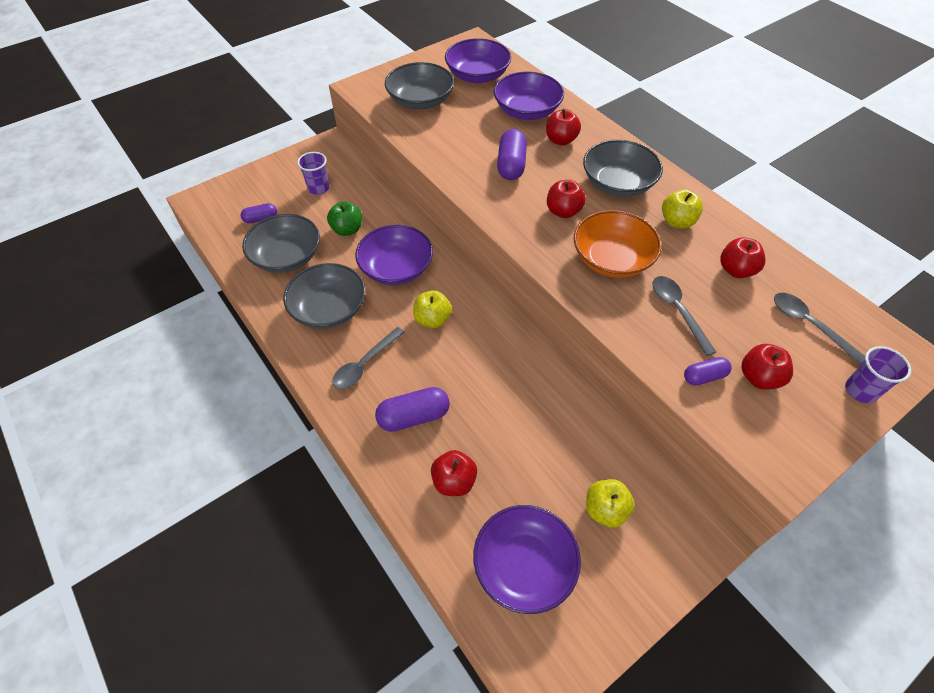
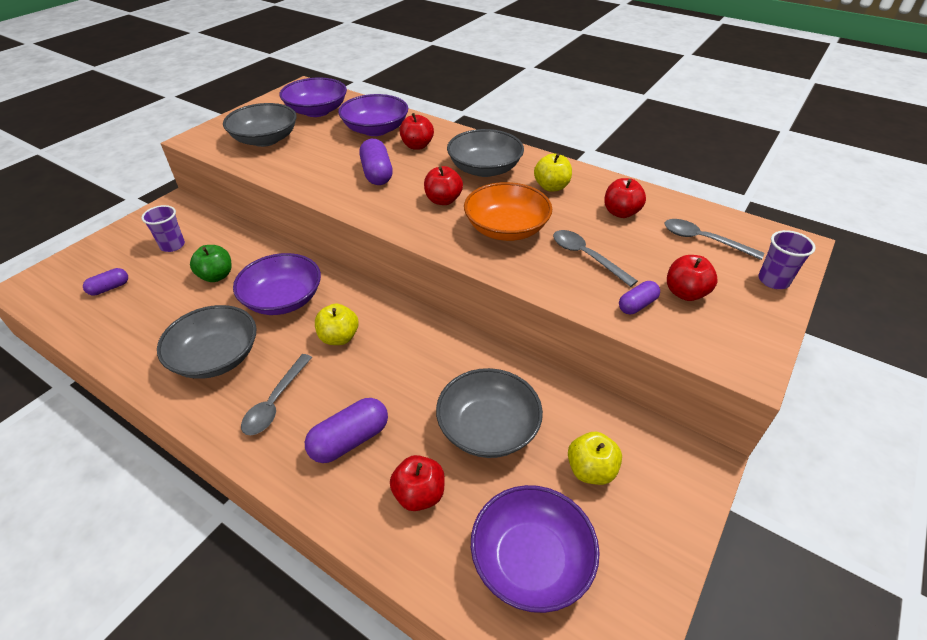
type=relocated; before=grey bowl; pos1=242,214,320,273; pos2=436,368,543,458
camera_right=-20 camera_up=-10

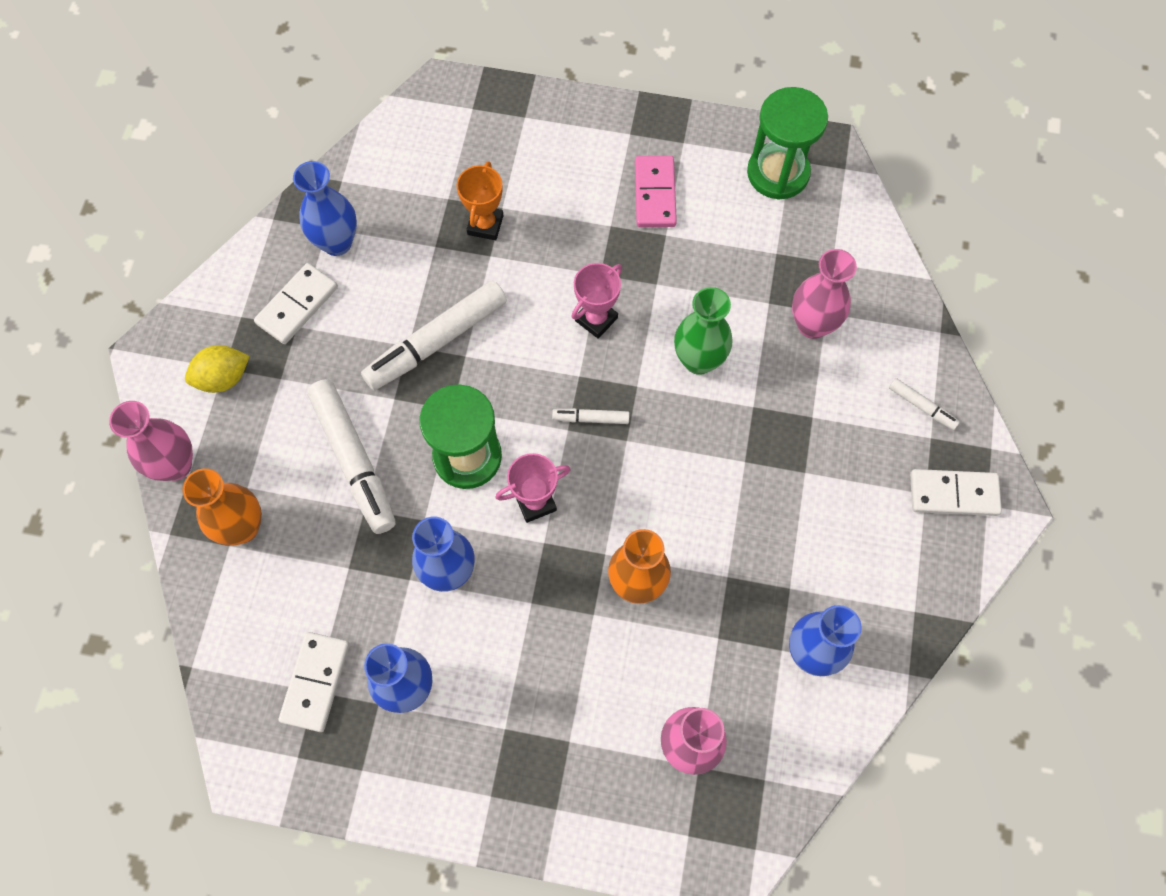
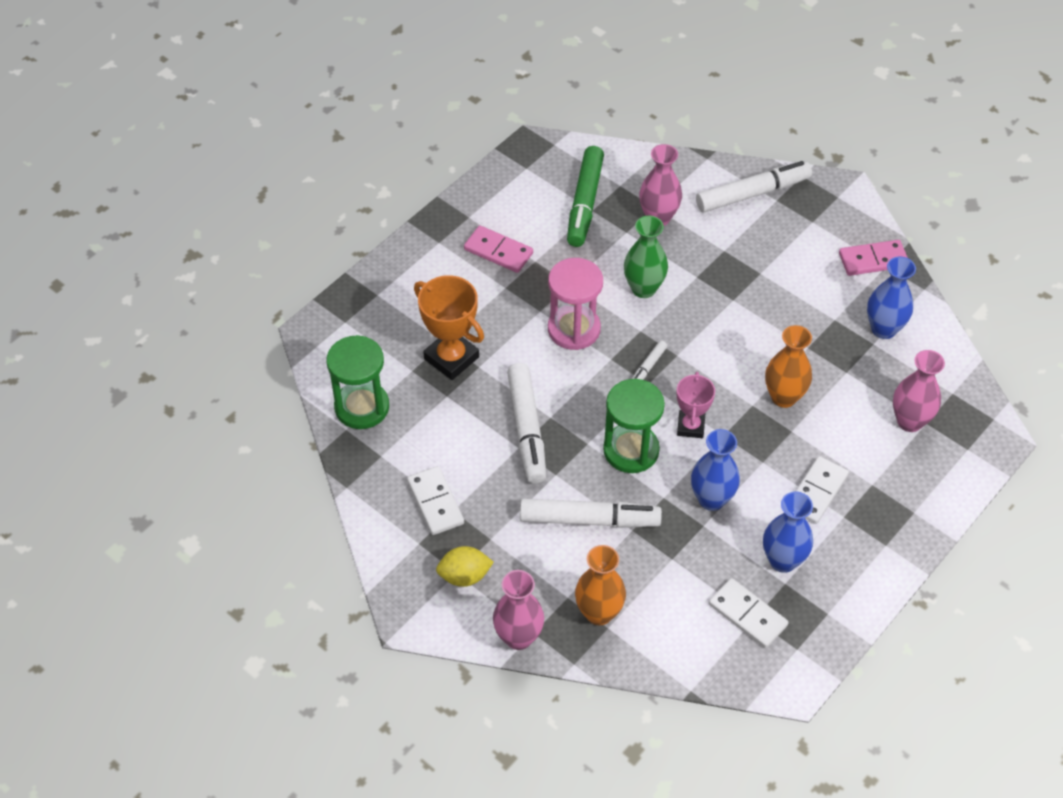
type=missing; before=blue vase; pos1=293,161,357,256
type=appeared; after=green marker; pos2=567,146,604,247
type=appeared; after=pink domino; pos2=839,240,908,276
type=relocated; before=green hourglass; pos1=747,87,828,200; pos2=326,335,389,429
type=relocated; before=white domino; pos1=910,469,1002,516; pos2=795,456,849,524
type=exchanged; before=pink trophy; after=pink hourglass; pos1=571,263,622,339; pos2=548,258,603,350
type=spun; before=yellow lemon; pos1=185,345,250,393; pos2=436,546,494,587; turn=75
type=size; before=orange trophy; pos1=457,161,503,240; pos2=414,275,484,380; scale=1.57
type=size; before=white marker; pos1=889,378,960,430; pos2=696,161,812,212; scale=2.17
camera_right=-60 camera_up=-15

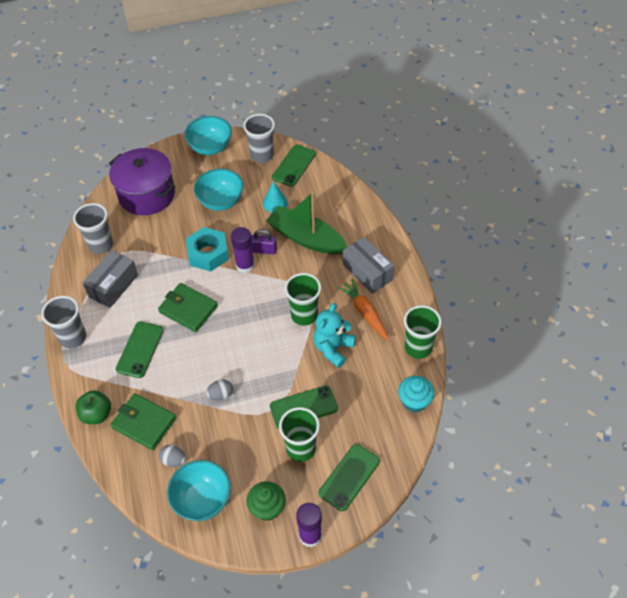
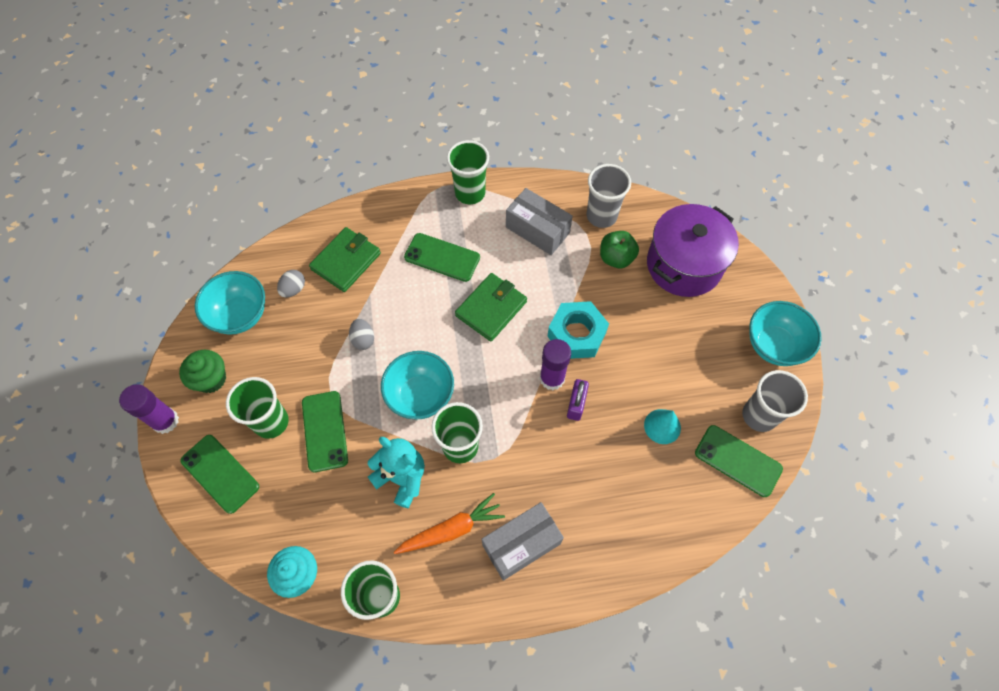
type=missing; before=green boat; pos1=266,192,347,254
type=relocated; before=green apple; pos1=76,390,111,424; pos2=600,231,639,268
type=relocated; before=turquoise bowl; pos1=194,169,244,211; pos2=381,351,454,419
type=colour; before=grey cup; after=green cup; pos1=41,296,86,348; pos2=447,140,489,204
camera_right=95 camera_up=10

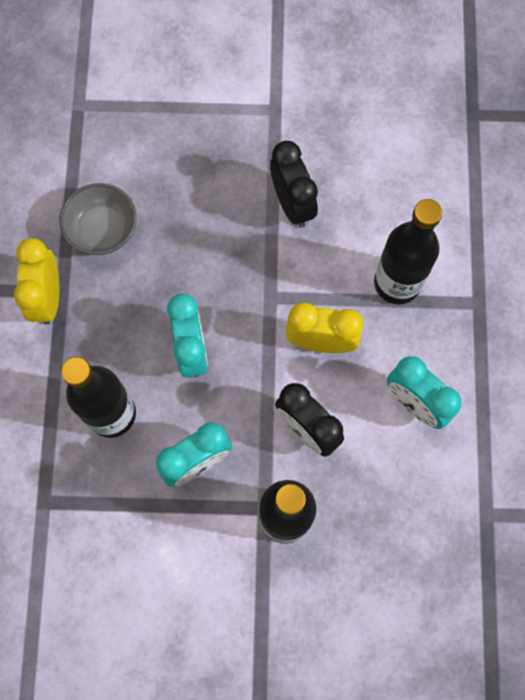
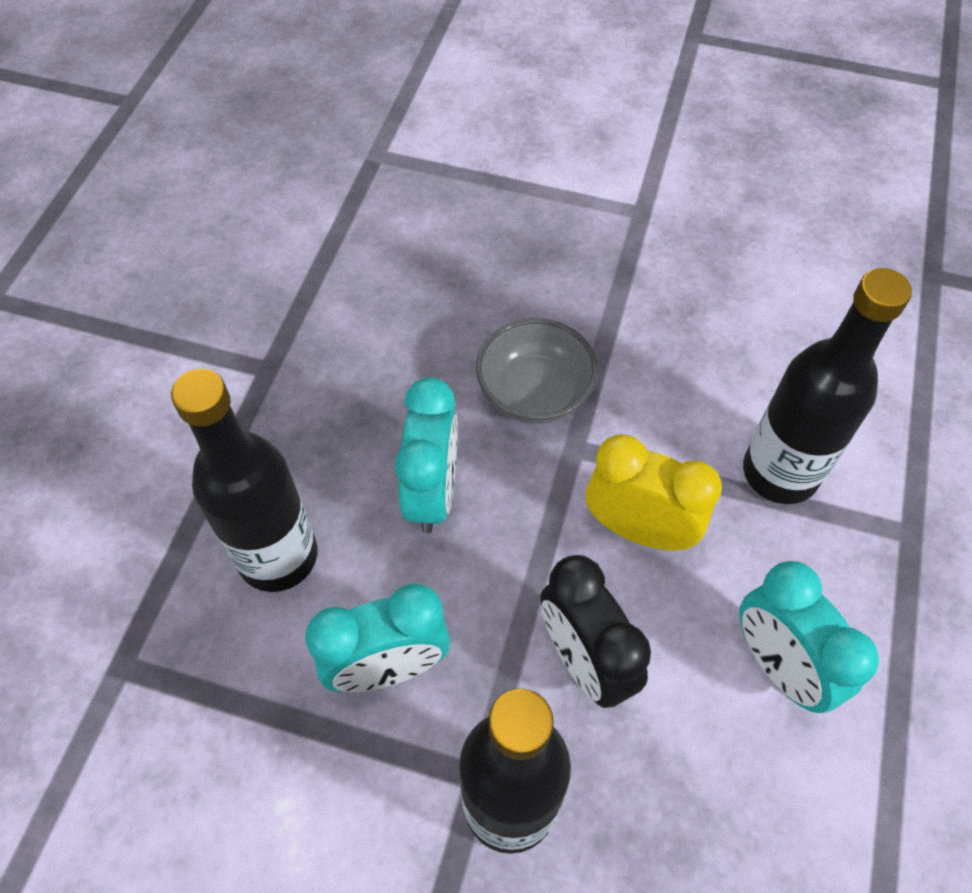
type=missing; before=yellow clock; pos1=14,238,59,325
type=missing; before=black clock; pos1=270,141,318,228
type=relocated; before=grey bowl; pos1=59,183,137,255; pos2=476,318,598,424
camera_right=15 camera_up=-15

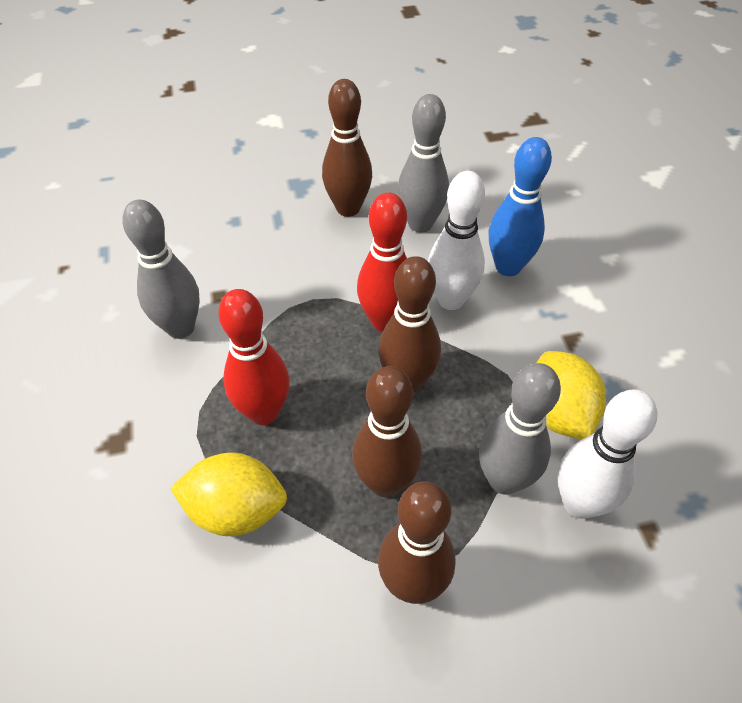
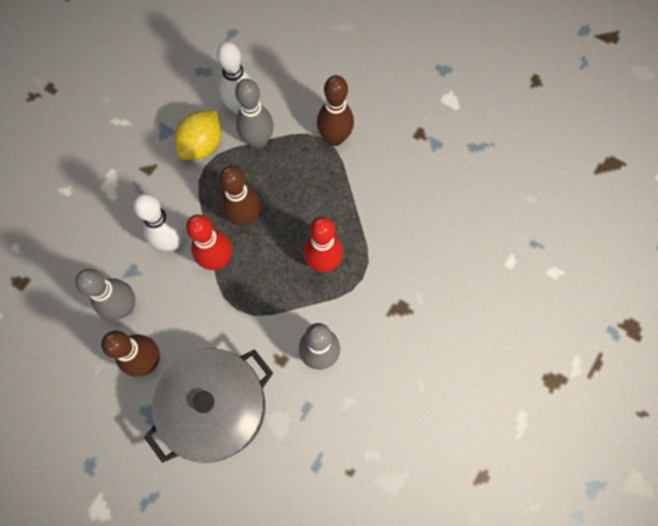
type=missing; before=yellow lemon; pos1=170,453,287,536
type=missing; before=brown bowling pin; pos1=352,366,422,497
type=missing; before=blue bowling pin; pos1=489,137,552,276
type=appeared; after=grey pot; pos2=144,349,273,463
camera_right=-135 camera_up=20

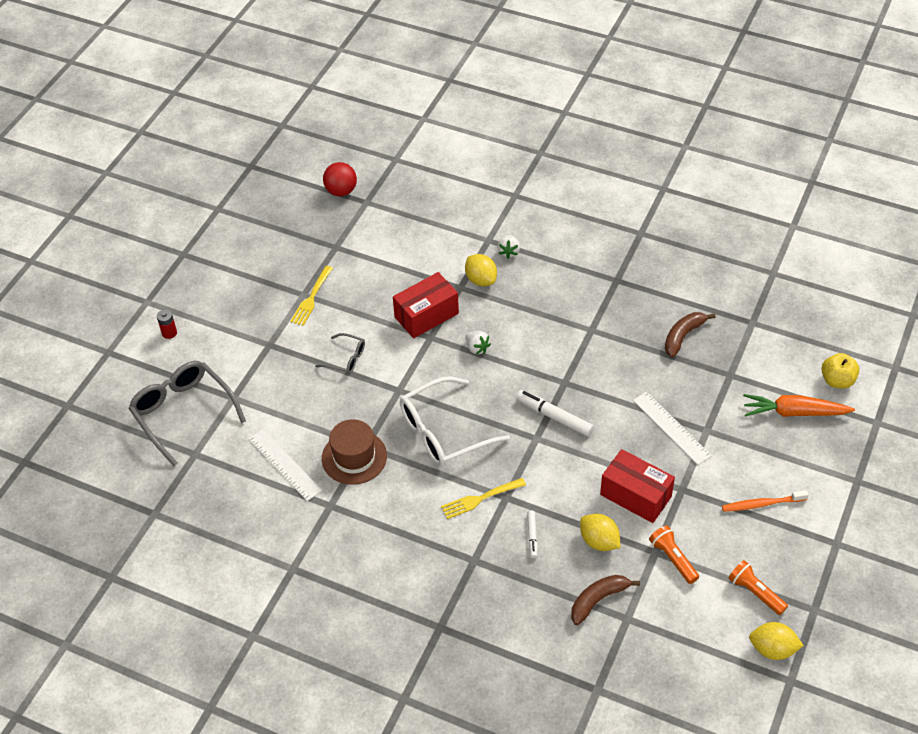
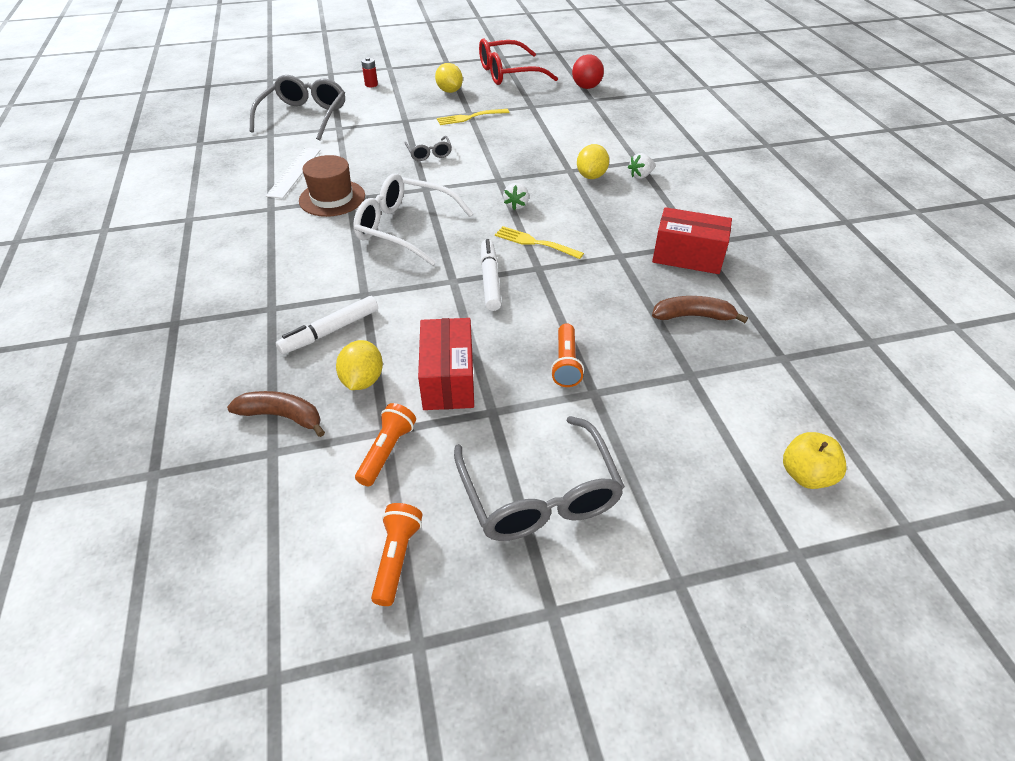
type=missing; before=orange carrot; pos1=743,394,855,417
type=appeared; after=red glasses; pos2=479,38,558,85
type=relocated; before=red box; pos1=393,272,459,338; pos2=652,207,732,274
type=relocated; before=yellow fork; pos1=441,478,526,519; pos2=495,226,584,259
type=relocated; before=yellow lemon; pos1=749,622,804,660; pos2=435,63,463,93
type=exchanged; before=white ruler; after=orange flashlight; pos1=633,392,712,465; pos2=551,323,584,387
type=exchanged; before=orange toothbrush; after=grey glasses; pos1=722,490,808,512; pos2=454,416,625,541
type=size; before=white marker; pos1=527,511,538,558; pos2=276,296,378,354; scale=1.73
camera_right=50 camera_up=-5

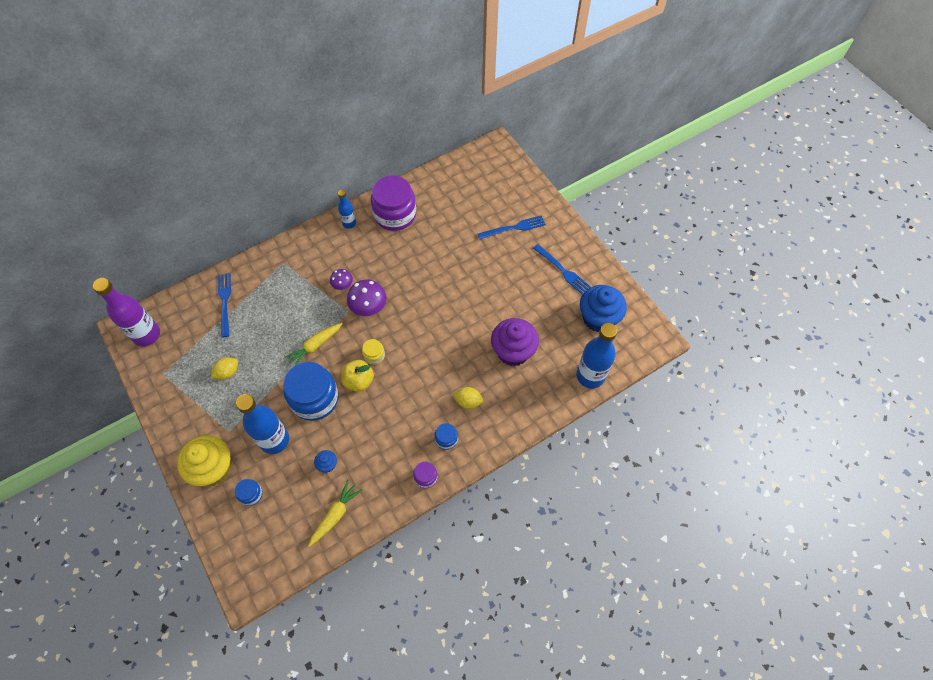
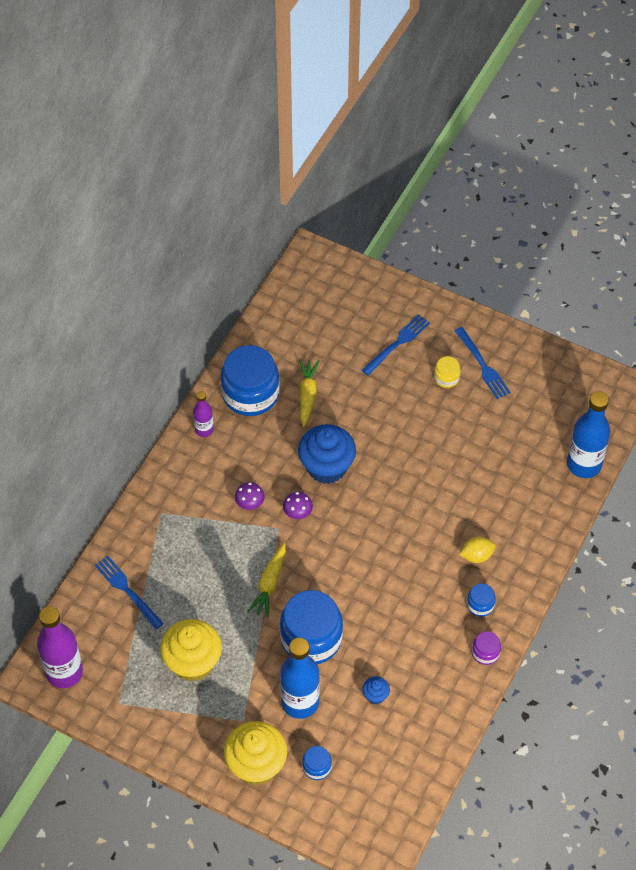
type=missing; before=yellow apple; pos1=341,360,374,392
type=missing; before=purple cupcake; pos1=491,318,539,366
type=relocated; before=yellow carrot; pos1=308,480,362,547; pos2=299,359,320,427
type=relocated; before=yellow jar; pos1=362,339,385,365; pos2=434,356,461,388
type=relocated; before=blue cupcake; pos1=580,285,627,332; pos2=298,424,356,484
type=exchanged; before=yellow lemon; after=yellow cupcake; pos1=211,357,238,380; pos2=160,619,222,682
type=colour; before=blue bottle; after=purple bottle; pos1=338,190,356,229; pos2=193,391,214,437
type=colour; before=purple jar; after=blue jar; pos1=371,175,416,231; pos2=221,345,280,416
type=spun; before=blue fork; pos1=533,244,591,295; pos2=455,327,511,399; turn=45
type=size; before=purple mushroom; pos1=347,279,387,316; pos2=283,492,313,519; scale=0.59
camera_right=-30 camera_up=-5

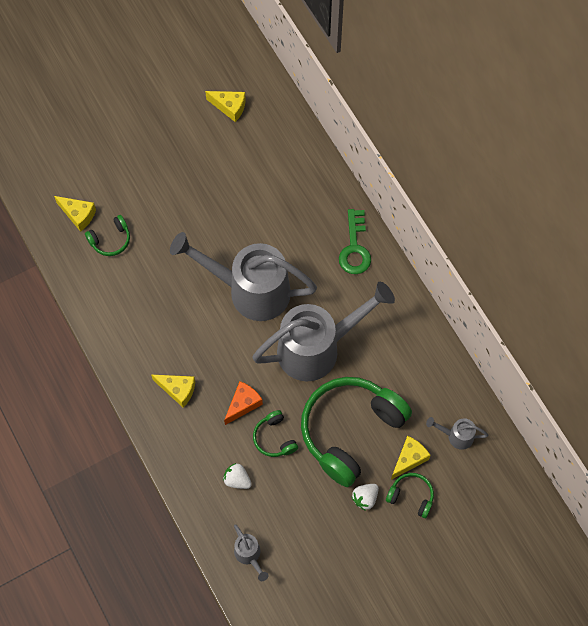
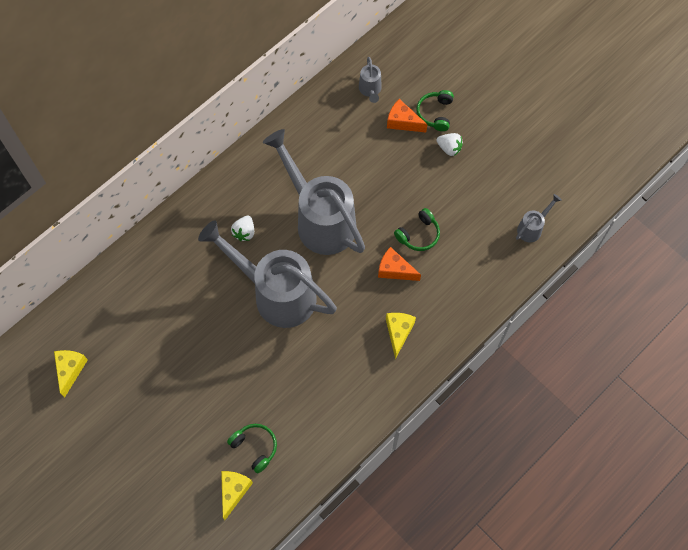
type=missing; before=green headphones; pos1=301,377,412,487
type=missing; before=green key; pos1=339,209,371,274
type=relocated; before=white strawberry; pos1=223,463,252,489; pos2=231,216,254,241
type=colour; before=yellow cheese; after=orange cheese; pos1=391,436,431,480; pos2=387,99,427,132
type=spun; before=grey watering can; pos1=170,232,317,321; pos2=198,220,337,328; turn=120
camera_right=-105 camera_up=0

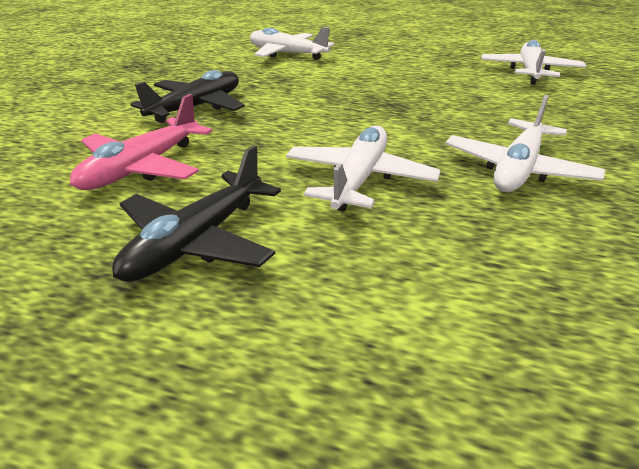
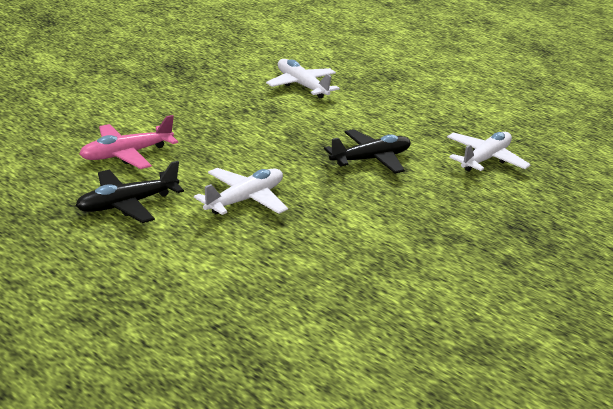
type=missing; before=white plane; pos1=445,95,606,192
type=relocated; before=black plane; pos1=131,70,245,123; pos2=324,129,411,174
camera_right=20 camera_up=-5

